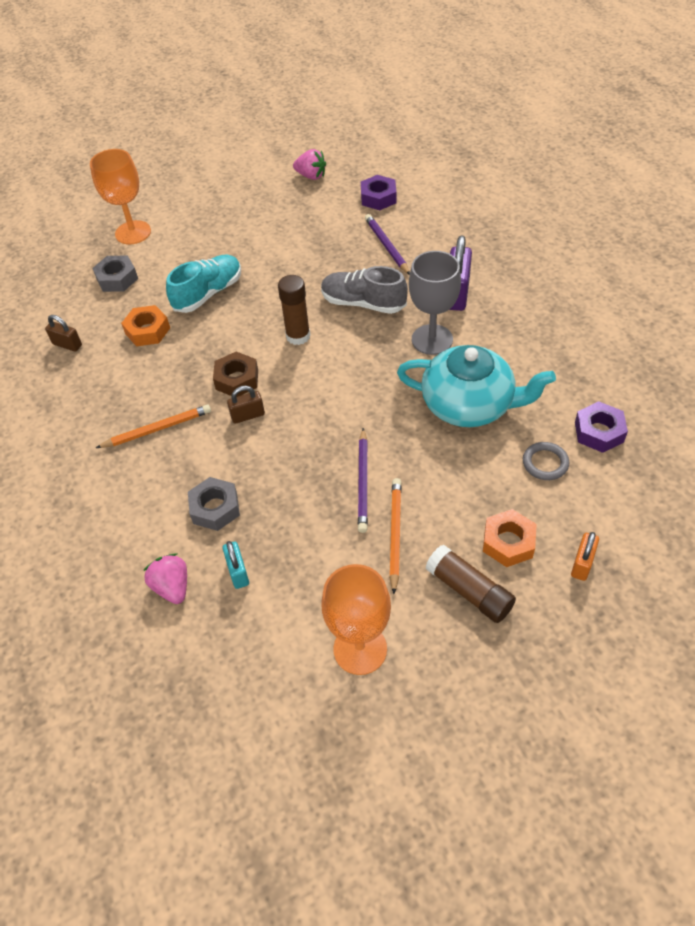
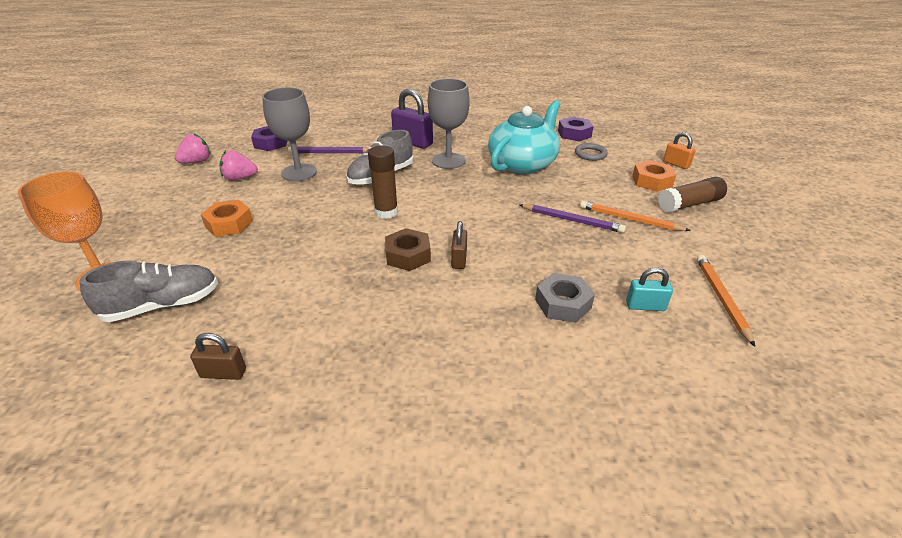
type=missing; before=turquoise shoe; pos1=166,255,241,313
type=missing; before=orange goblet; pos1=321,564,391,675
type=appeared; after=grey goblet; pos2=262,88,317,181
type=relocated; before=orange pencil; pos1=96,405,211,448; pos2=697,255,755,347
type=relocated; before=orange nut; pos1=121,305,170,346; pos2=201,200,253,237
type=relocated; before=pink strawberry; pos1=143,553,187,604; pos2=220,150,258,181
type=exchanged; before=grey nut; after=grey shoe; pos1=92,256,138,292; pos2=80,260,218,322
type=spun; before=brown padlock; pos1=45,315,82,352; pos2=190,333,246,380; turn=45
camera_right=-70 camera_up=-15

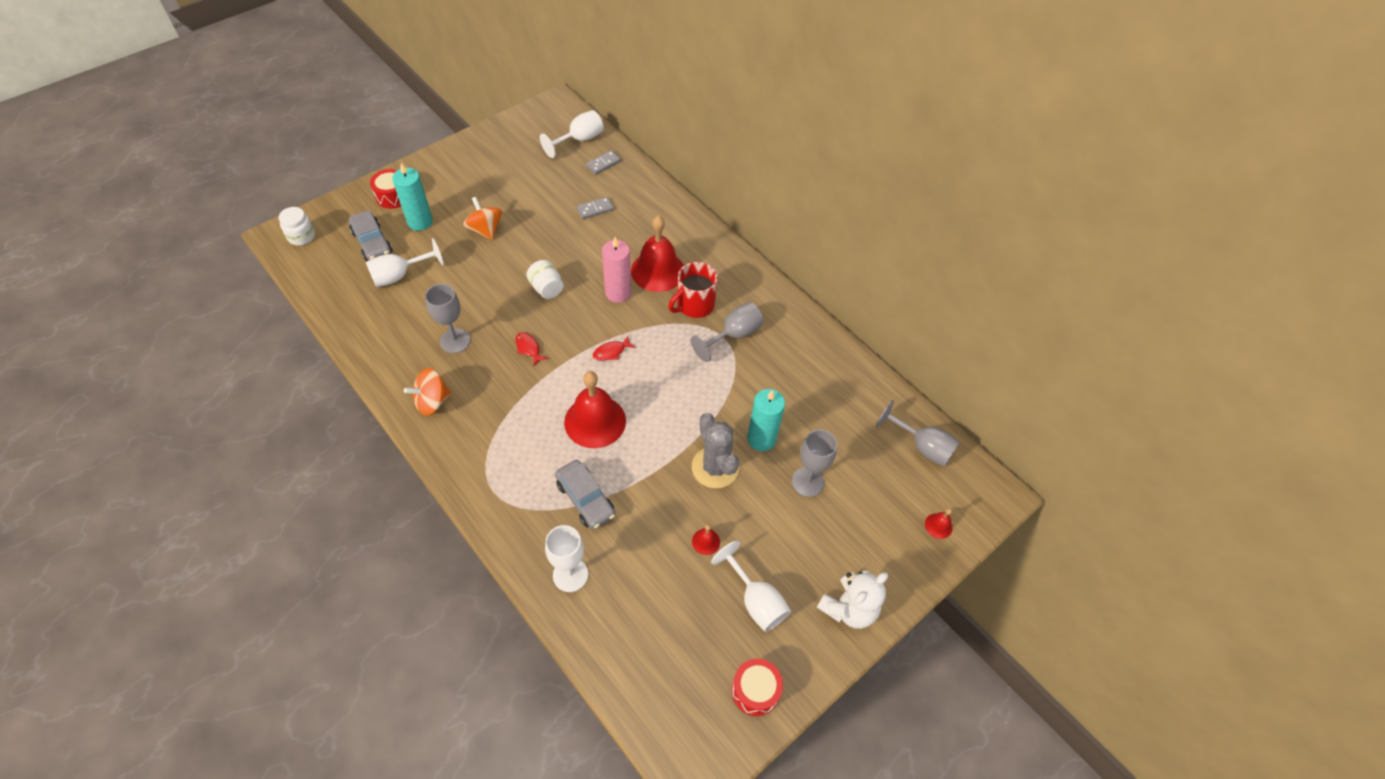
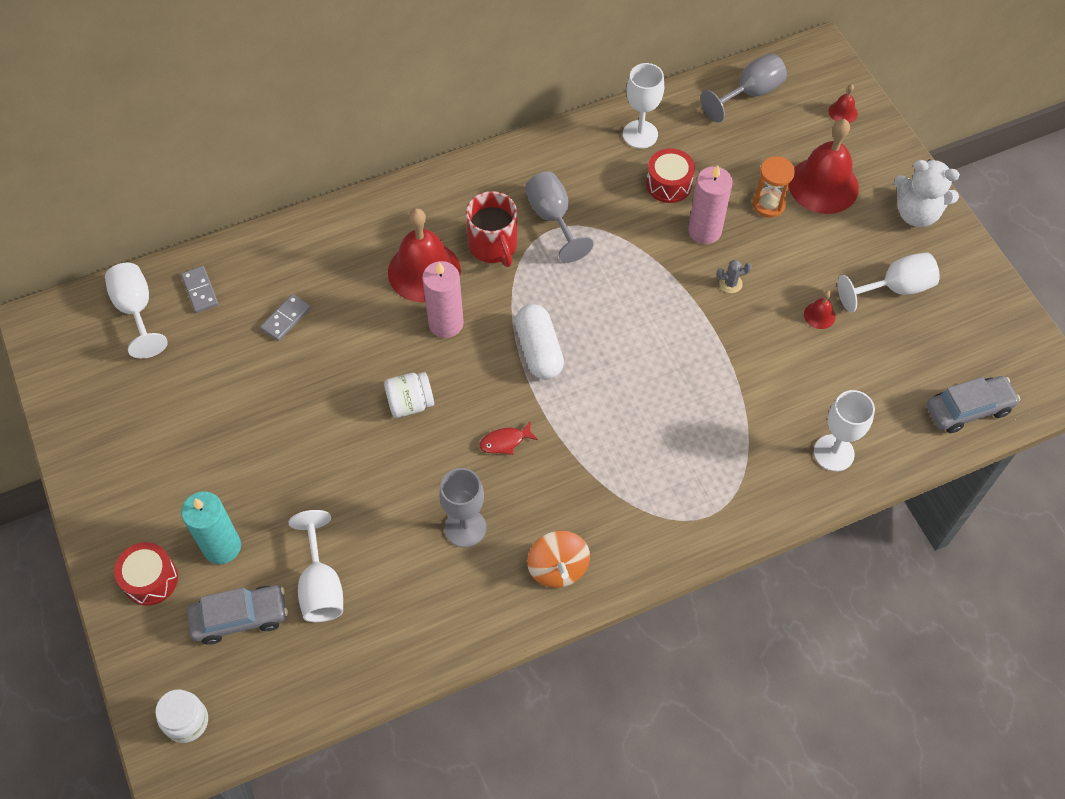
type=missing; before=orange spinning top; pos1=463,197,502,240
type=appeared; after=white goblet; pos2=623,63,664,149
type=relocated; before=grey car; pos1=555,460,615,529; pos2=926,376,1020,433
type=relocated; before=red bell; pos1=564,371,626,448; pos2=789,119,859,214
type=relocated; before=red drum; pos1=732,659,783,716; pos2=646,148,695,203
type=exchanged; before=red fish; after=white capsule; pos1=593,336,636,360; pos2=515,304,564,380
type=exchanged; before=grey goblet; after=orange hourglass; pos1=792,429,837,497; pos2=752,156,795,218
type=colour; before=turquoise candle; after=pink candle; pos1=747,389,785,451; pos2=688,165,733,244
type=spun; before=grey domino; pos1=576,197,614,219; pos2=260,294,311,341; turn=45
type=spun; before=white teddy bear; pos1=817,570,888,629; pos2=894,159,960,227; turn=135
type=size; before=grey cactus; pos1=692,413,739,488; pos2=717,260,752,293; scale=0.42
camera_right=-70 camera_up=5

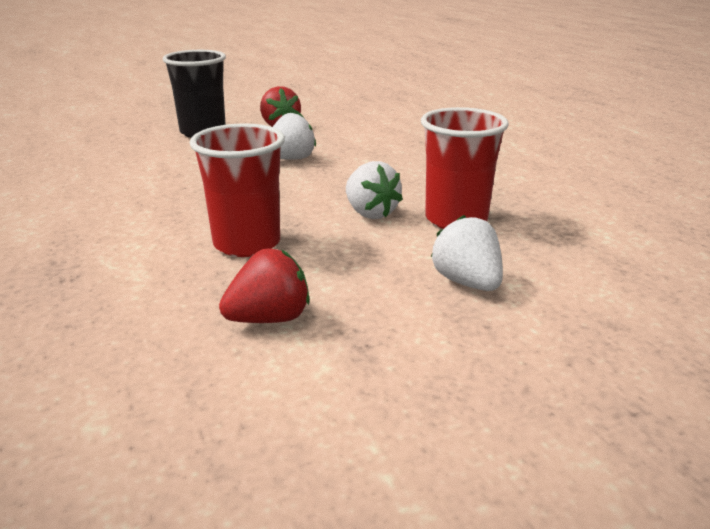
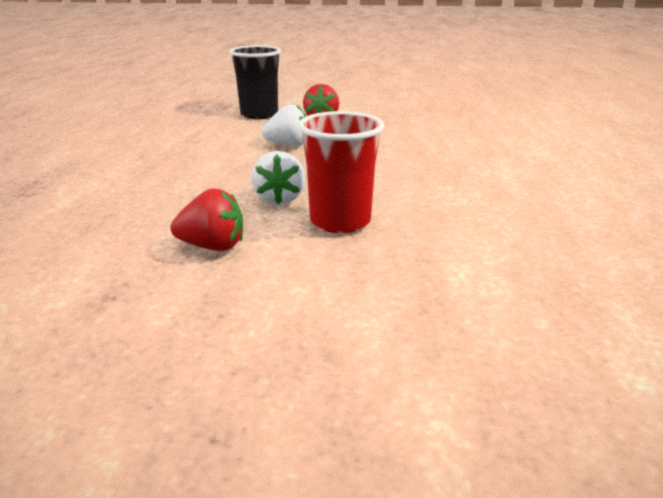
type=missing; before=red cup; pos1=190,123,285,257
type=missing; before=white strawberry; pos1=431,215,503,291
type=relocated; before=red strawberry; pos1=219,248,310,323; pos2=170,188,243,251
camera_right=30 camera_up=0

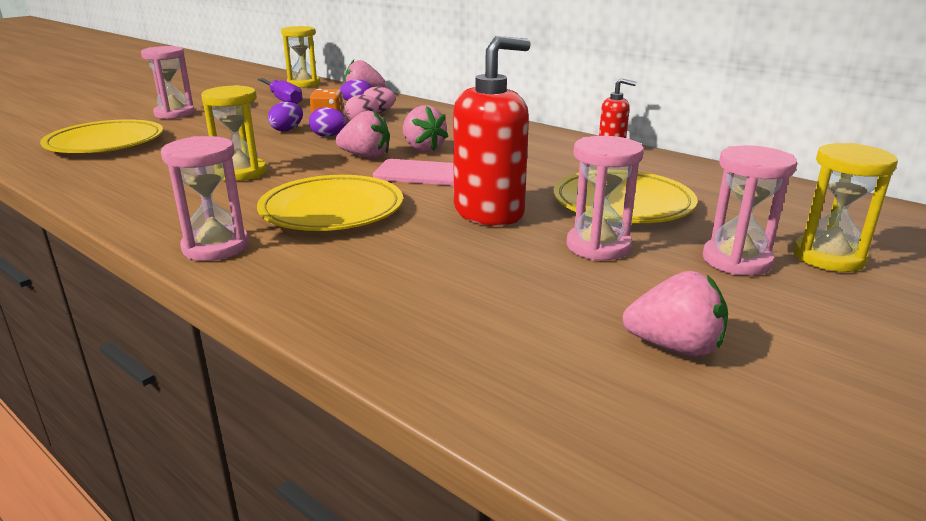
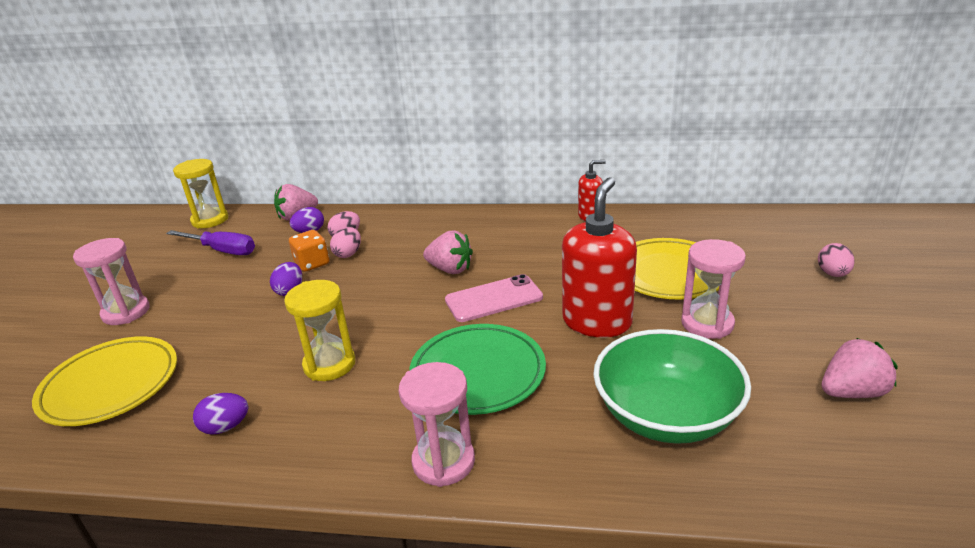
type=missing; before=pink strawberry; pos1=336,111,390,158
type=missing; before=pink hourglass; pos1=703,145,797,276
type=appeared; after=green bowl; pos2=593,329,751,444
type=relocated; before=purple egg; pos1=309,107,347,137; pos2=193,393,248,435
type=exchanged; before=yellow hourglass; after=pink egg; pos1=794,143,898,272; pos2=818,243,855,277
type=colour; before=yellow plate; after=green plate; pos1=257,175,403,231; pos2=409,324,546,415
camera_right=-30 camera_up=5

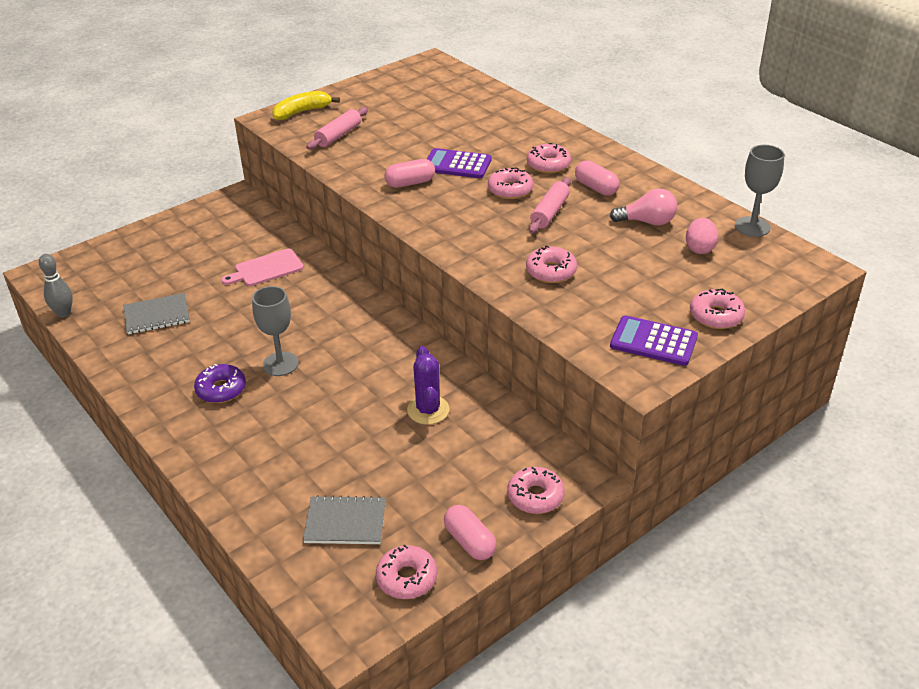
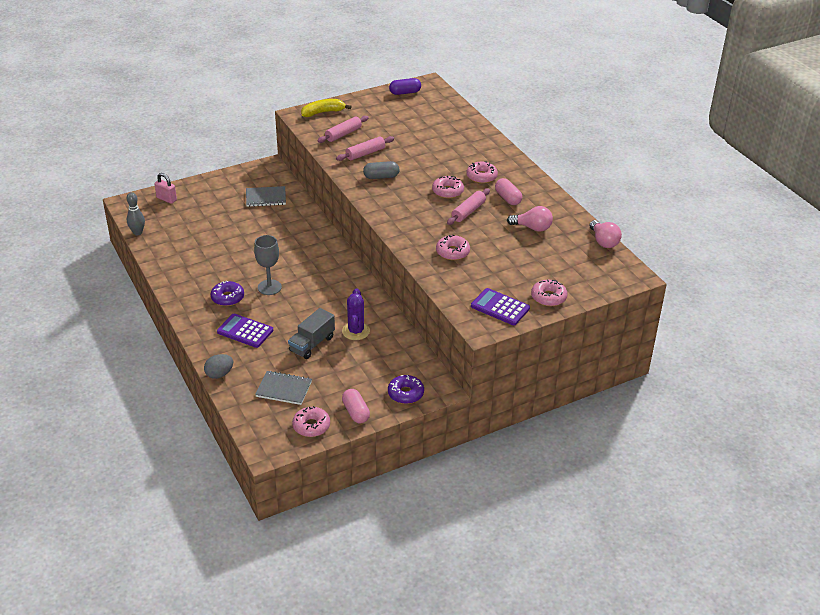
type=missing; before=pink cutting board; pos1=222,249,304,286
type=missing; before=pink egg; pos1=686,218,718,254
type=appeared; after=pink padlock; pos2=154,173,177,204
type=appeared; after=grey egg; pos2=204,354,233,379
type=appeared; after=grey truck; pos2=288,308,335,359
type=appeared; after=pink rolling pin; pos2=336,136,394,161
type=appeared; after=purple capsule; pos2=389,78,421,95
type=relocated; before=grey notebook; pos1=123,293,190,334; pos2=246,186,286,207
type=relocated; before=purple calculator; pos1=427,148,491,178; pos2=217,314,273,348
type=exchanged; before=grey goblet; after=pink light bulb; pos1=735,145,784,237; pos2=589,220,622,248
type=colour; before=pink capsule; after=grey capsule; pos1=384,159,435,188; pos2=363,161,399,179
type=colour; before=pink donut; after=purple donut; pos1=507,467,565,514; pos2=388,375,424,404
camera_right=10 camera_up=0

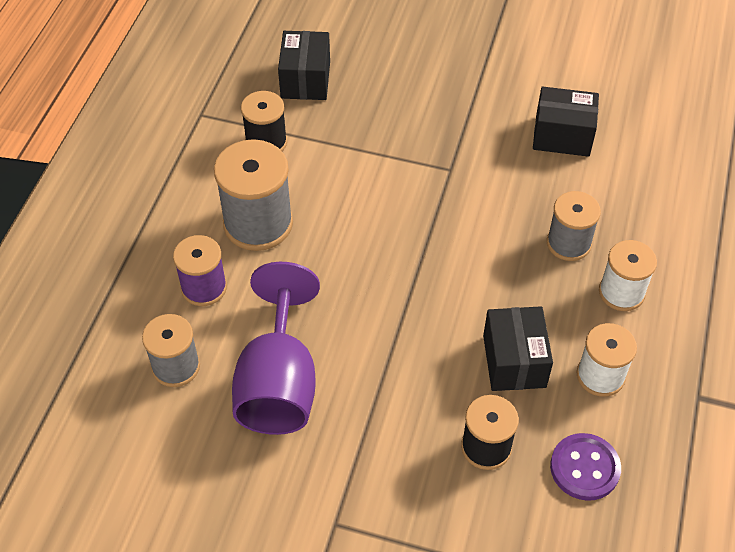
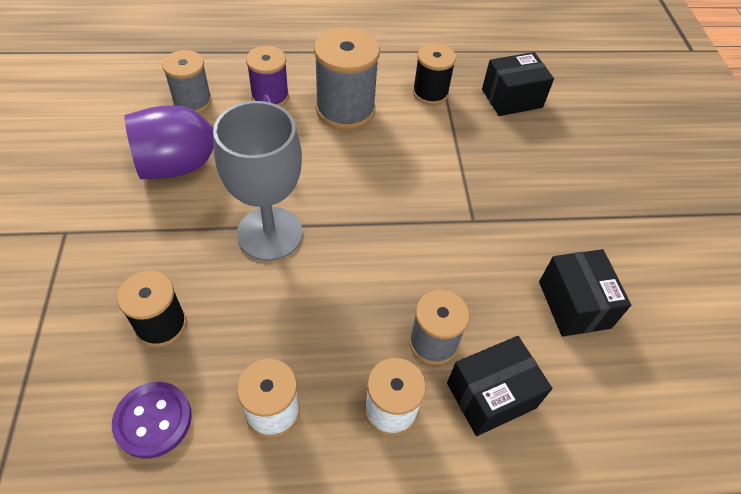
type=appeared; after=grey goblet; pos2=213,101,303,261
type=relocated; before=black box; pos1=483,306,553,391; pos2=447,336,552,436
camera_right=65 camera_up=0

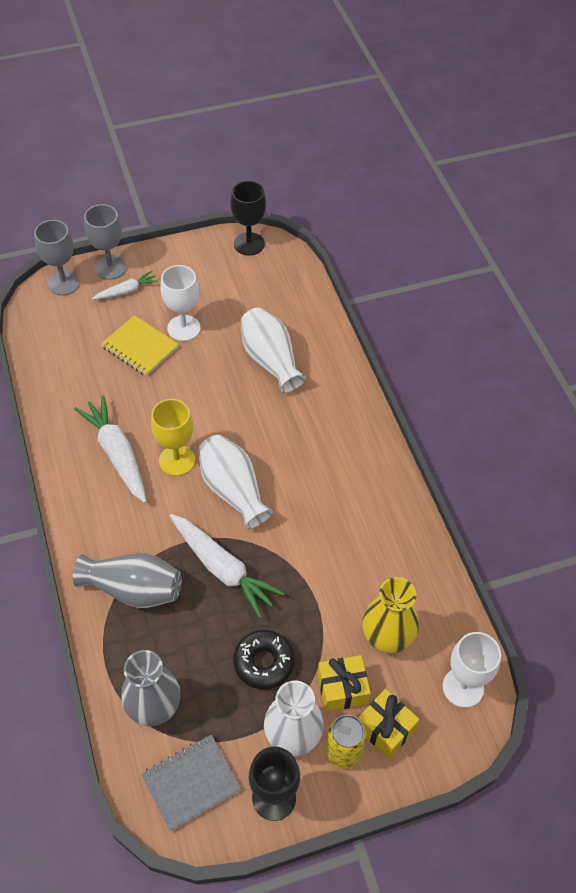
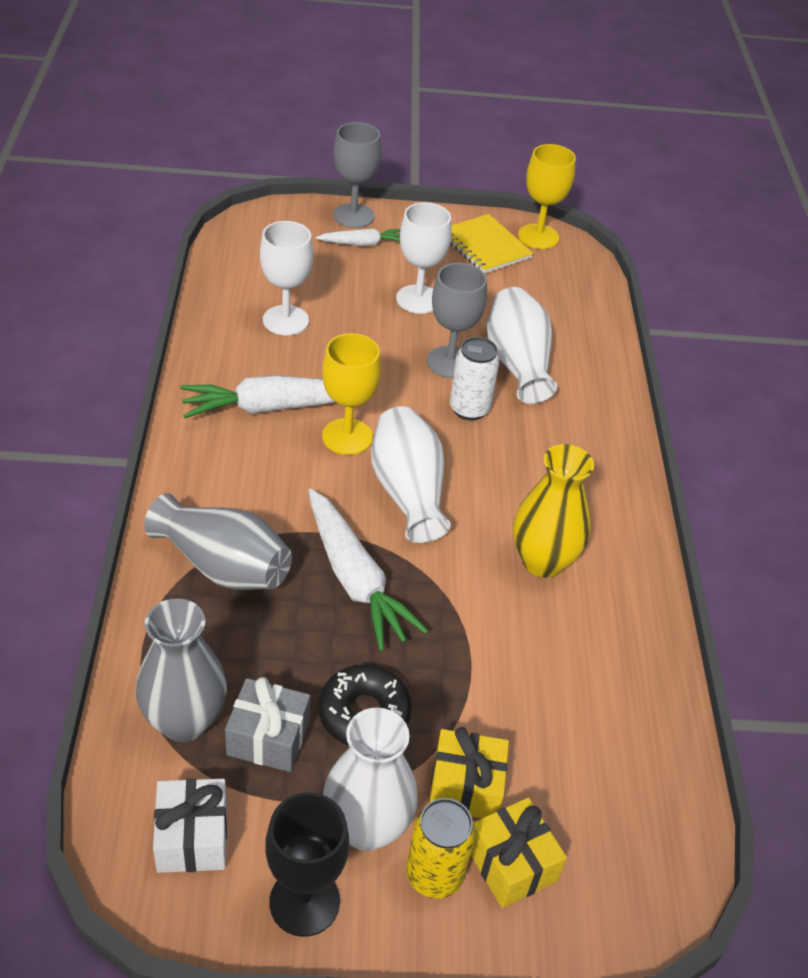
type=appeared; after=grey gift; pos2=225,677,310,772
type=appeared; after=white can; pos2=450,337,500,421
type=relocated; before=grey goblet; pos1=34,220,80,295; pos2=427,263,487,378
type=relocated; before=yellow notebook; pos1=101,315,179,376; pos2=450,214,534,273
type=relocated; before=yellow vase; pos1=362,577,419,653; pos2=513,444,594,578
type=relocated; before=white goblet; pos1=443,632,501,708; pos2=260,221,313,335
type=exchanged; before=grey notebook; after=white gift; pos1=141,735,241,832; pos2=153,778,227,873
type=colour; before=black goblet; after=yellow goblet; pos1=230,181,266,256; pos2=518,144,576,249
type=spun; before=white carrot; pos1=74,395,146,503; pos2=180,375,335,418; turn=-90
camera_right=15 camera_up=-10

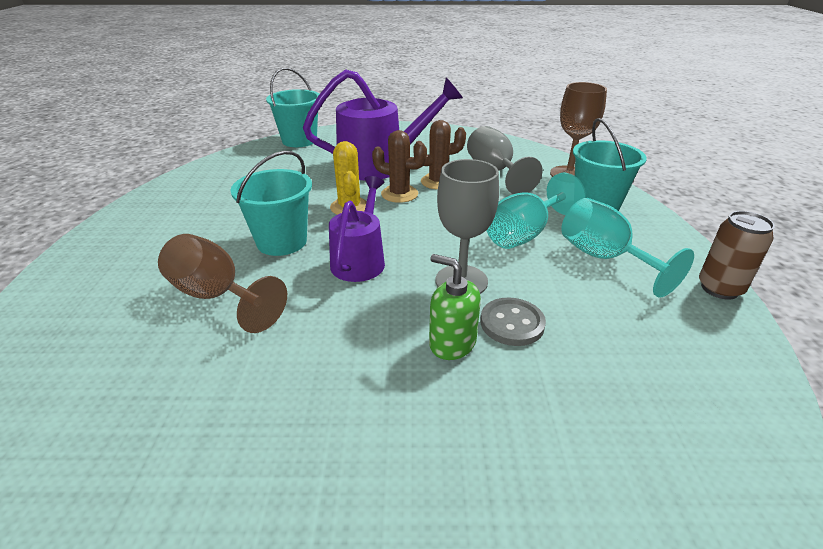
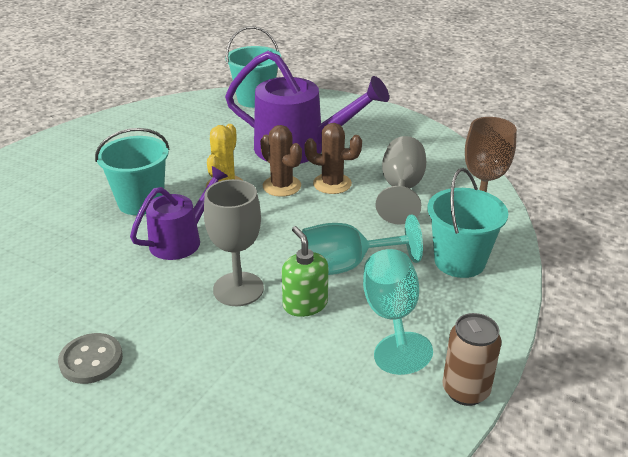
type=missing; before=brown goblet; pos1=158,234,287,333
type=relocated; before=green soap dispenser; pos1=429,254,481,360; pos2=282,226,328,317
type=relocated; before=grey button; pos1=481,298,546,346; pos2=58,333,123,384
camera_right=30 camera_up=0

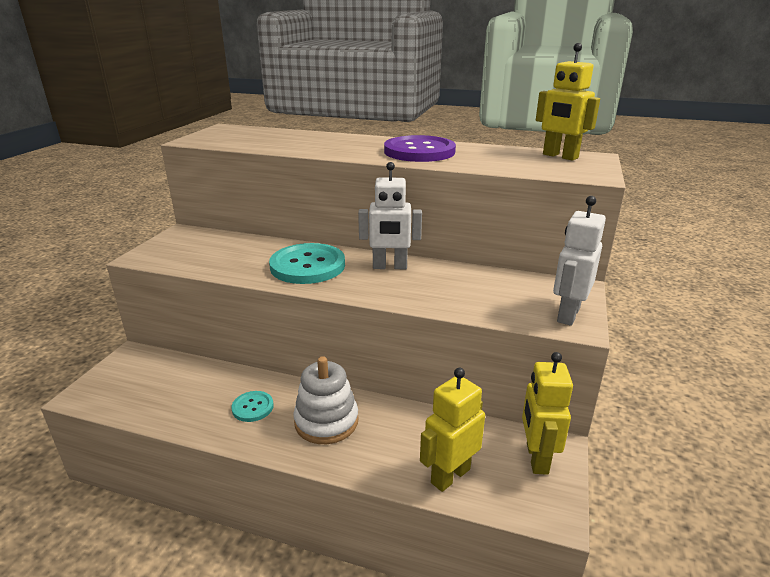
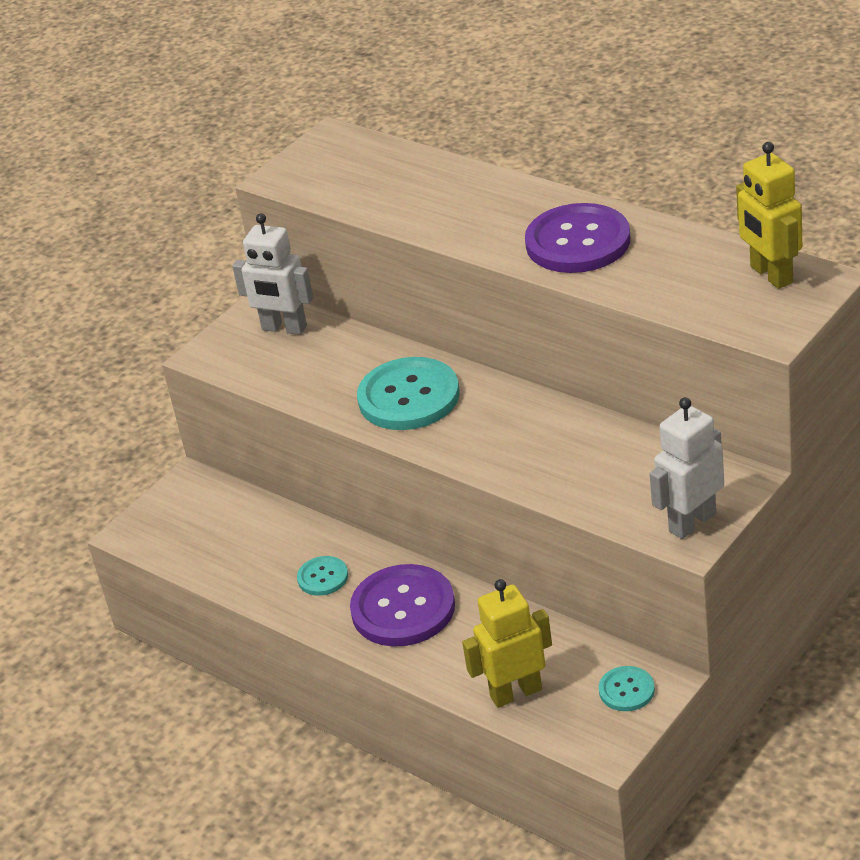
type=relocated; before=white robot; pos1=358,162,422,269; pos2=232,213,313,335
type=exchanged; before=white stacking toy; after=purple button; pos1=293,356,359,444; pos2=350,564,455,647
type=exchanged; before=yellow robot; after=turquoise button; pos1=522,352,573,475; pos2=599,666,655,711
camera_right=25 camera_up=10

